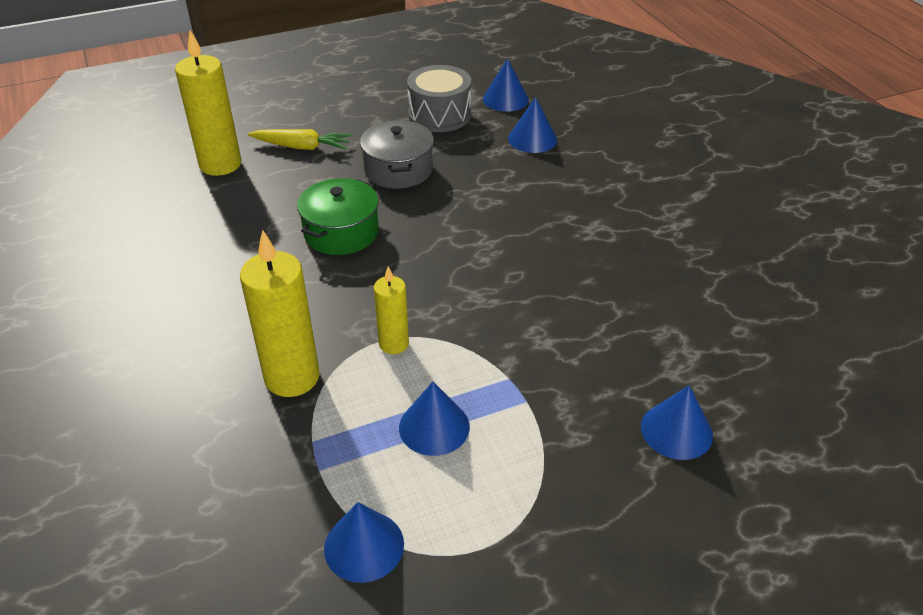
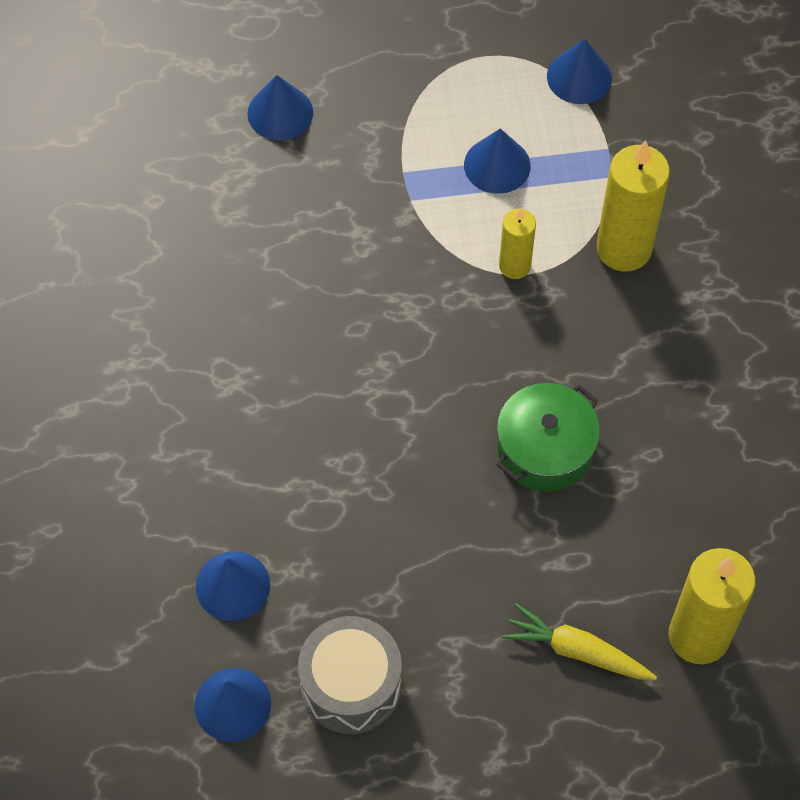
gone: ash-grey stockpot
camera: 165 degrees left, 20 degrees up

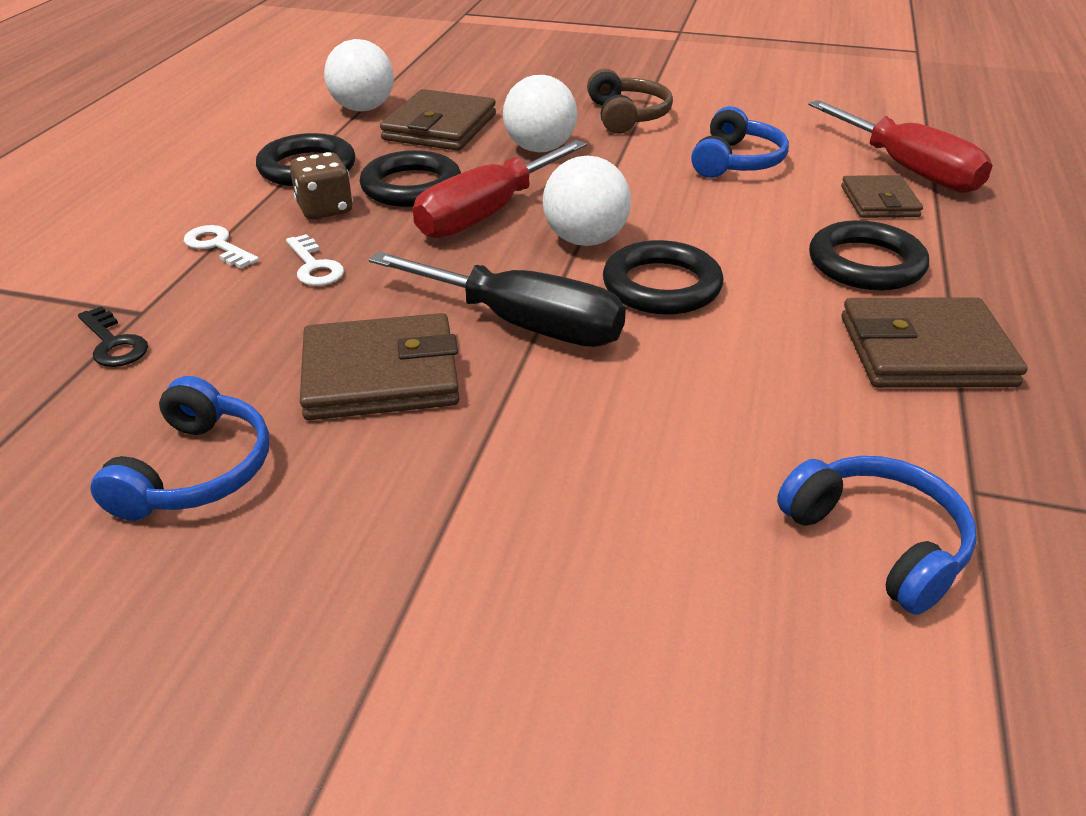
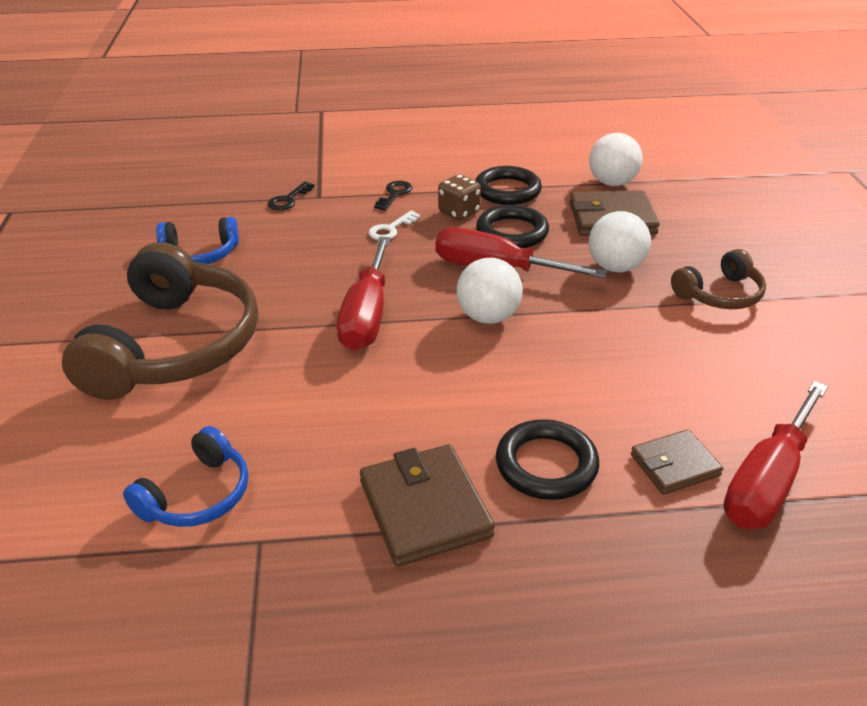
gone: russet billfold (no. 1 from left); jet-black hoop (no. 3 from left); blue headset (no. 2 from left)
new: russet headset (no. 1 from left)
repainted: jet-black screwdriver to scarlet screwdriver (no. 1 from left); white door key (no. 1 from left) to jet-black door key (no. 2 from left)
camera: 70 degrees right, 0 degrees up

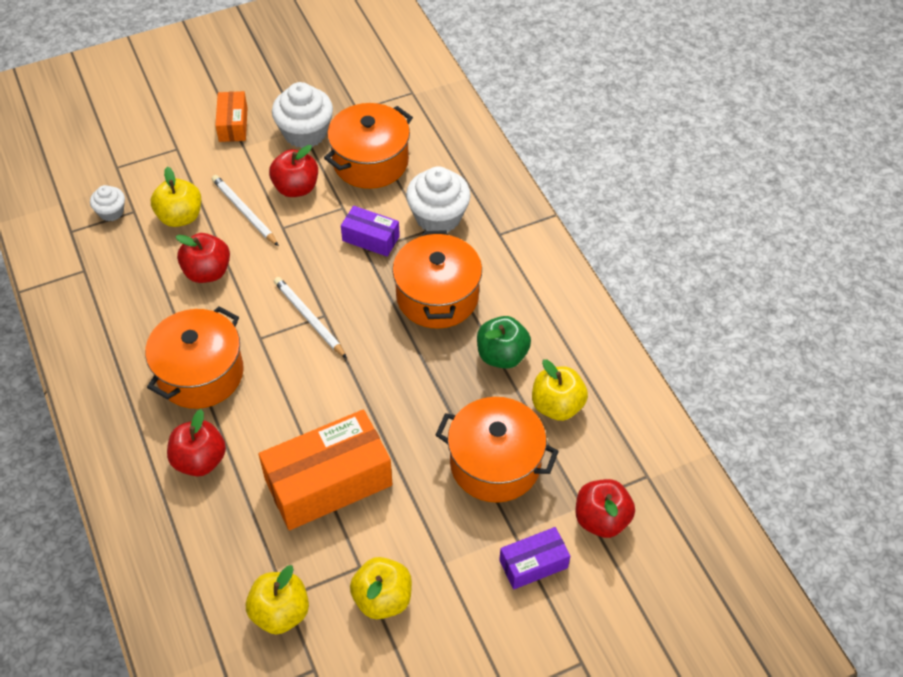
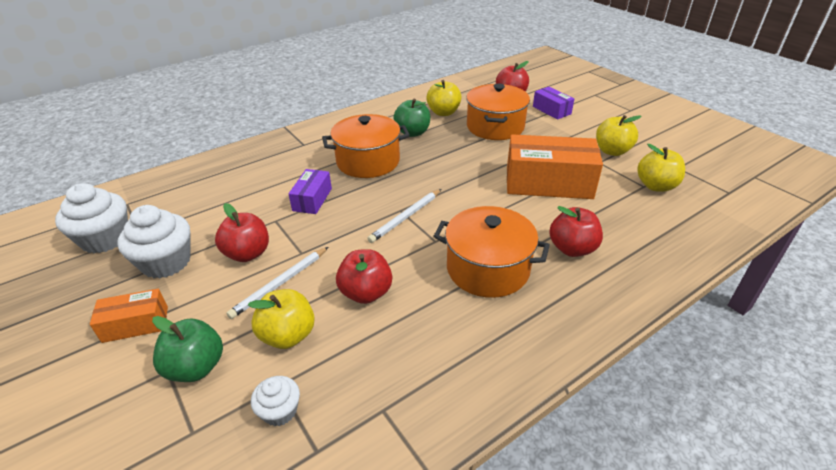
gone: orange-coloured stockpot (no. 2 from left)
new: emerald toy apple (no. 1 from left)
shifted: white cupcake (no. 3 from left in the first image) to white cupcake (no. 1 from left)
rotated: orange-coloured package (no. 2 from left) 45 degrees counterclockwise
camera: 100 degrees left, 15 degrees down

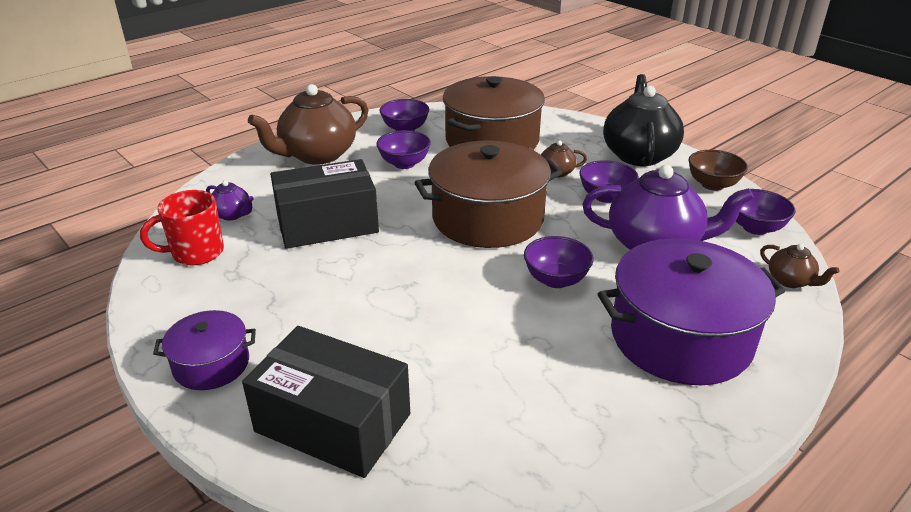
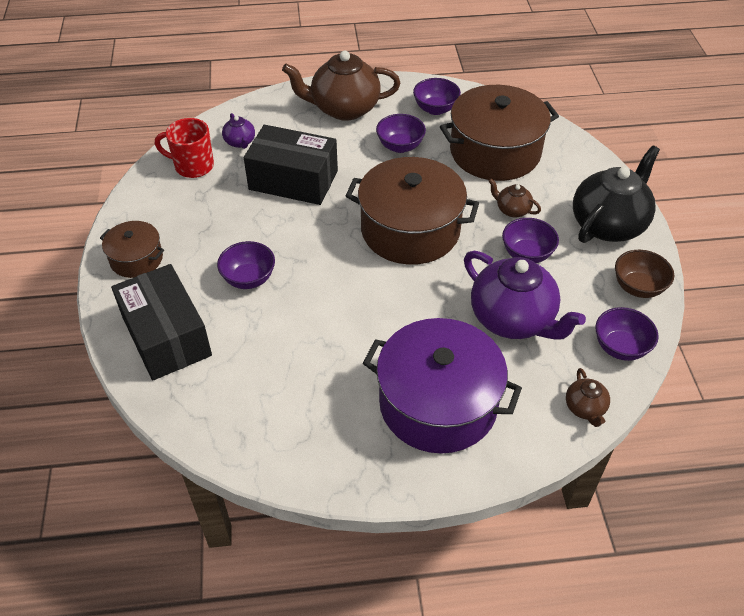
shifted: violet bowl (no. 3 from left in the first image) to violet bowl (no. 1 from left)
repainted: violet stockpot (no. 1 from left) to russet stockpot (no. 1 from left)
camera: 35 degrees right, 15 degrees up

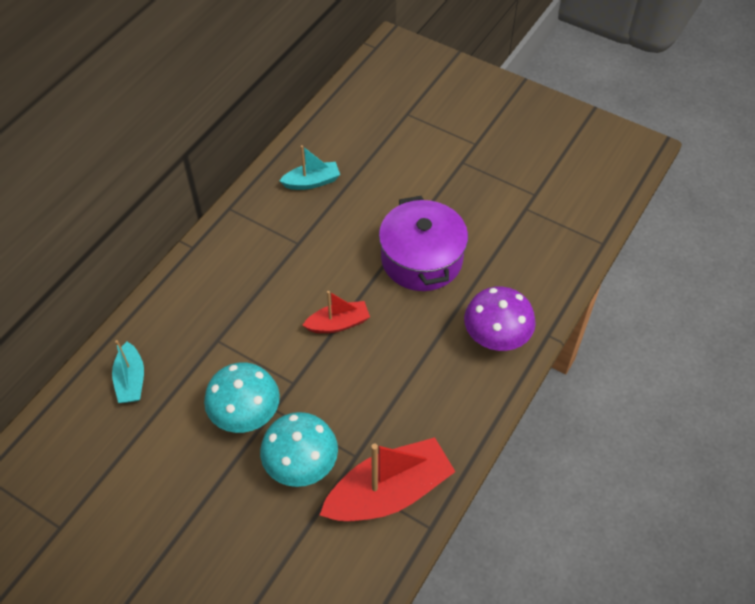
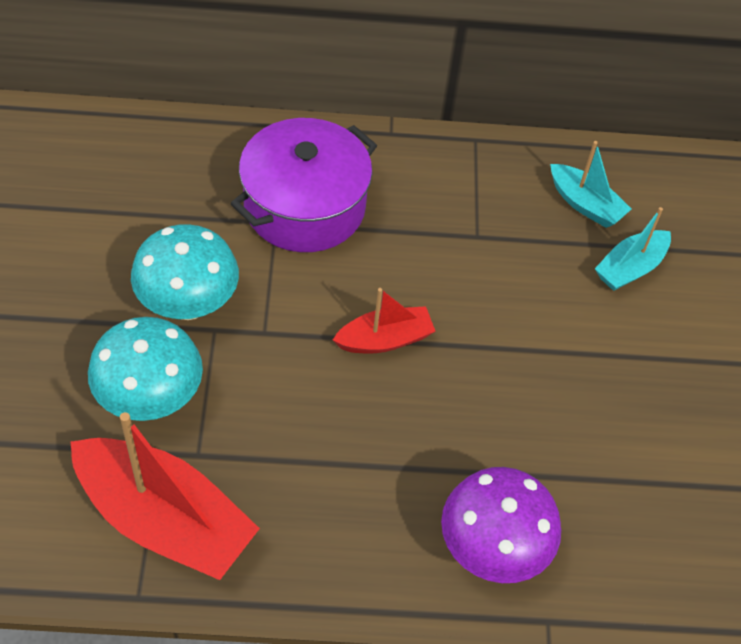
shifted: violet stockpot; turquoise sailboat (no. 1 from left in the first image) to turquoise sailboat (no. 2 from left)
rotated: scarlet sailboat (no. 1 from left in the first image) 60 degrees counterclockwise
camera: 55 degrees right, 0 degrees up

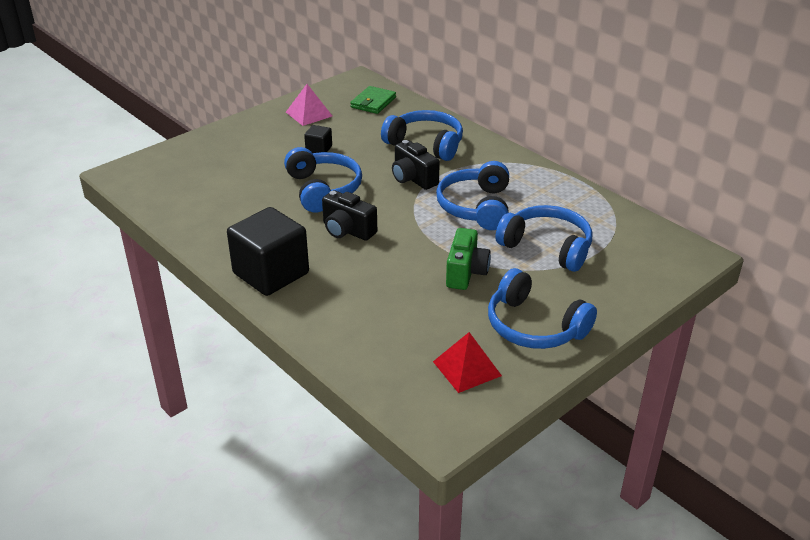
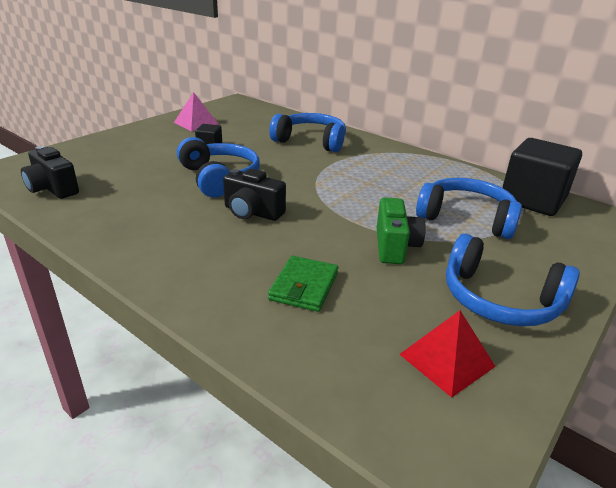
gone: blue headset (no. 3 from left)
shifted: jet-black compact camera (no. 2 from left in the first image) to jet-black compact camera (no. 1 from left); emerald billfold; jet-black cube (no. 1 from left in the first image) to jet-black cube (no. 2 from left)
camera: 10 degrees left, 5 degrees down

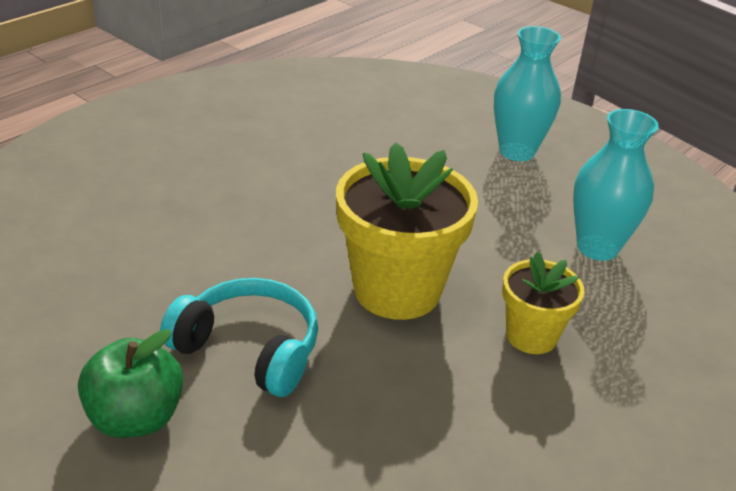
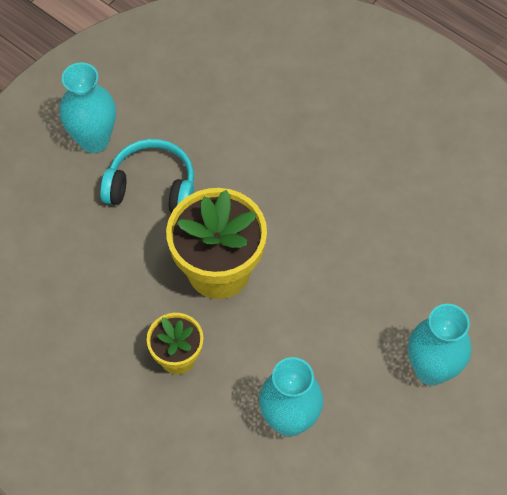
swapped: emerald toy apple to turquoise vase (no. 1 from left)
rotated: turquoise headset 105 degrees counterclockwise
camera: 90 degrees right, 25 degrees up

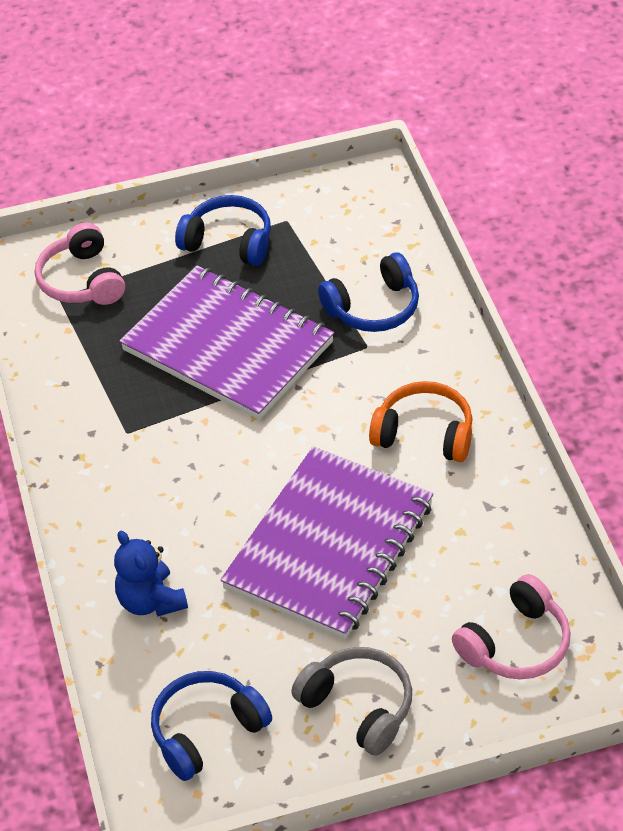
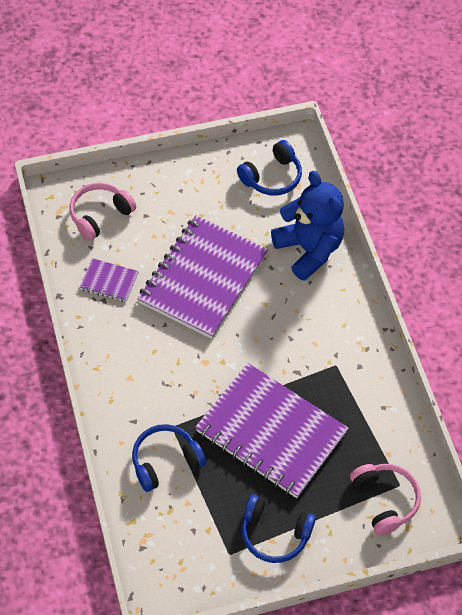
gone: ash-grey headset; orange-coloured headset
new: violet notepad (no. 1 from left)
scaled: blue teddy x1.71
camera: 175 degrees right, 10 degrees up

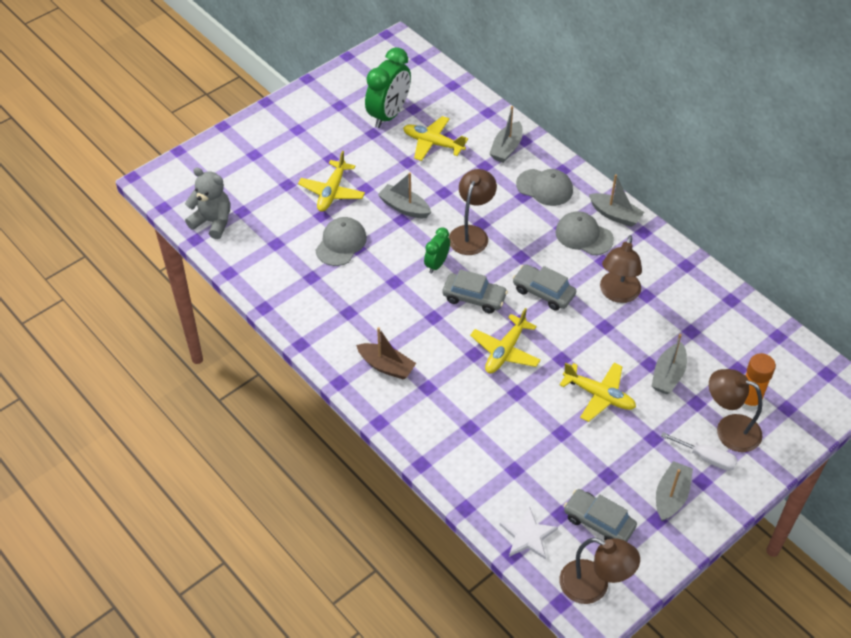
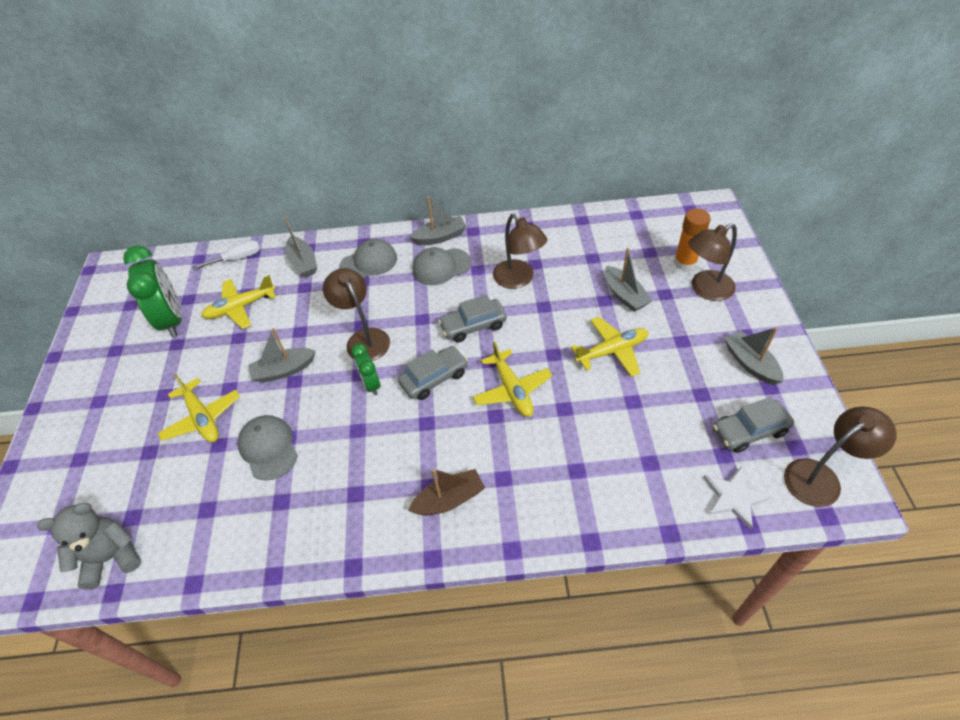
shifted: white screwdriver
camera: 50 degrees left, 0 degrees up

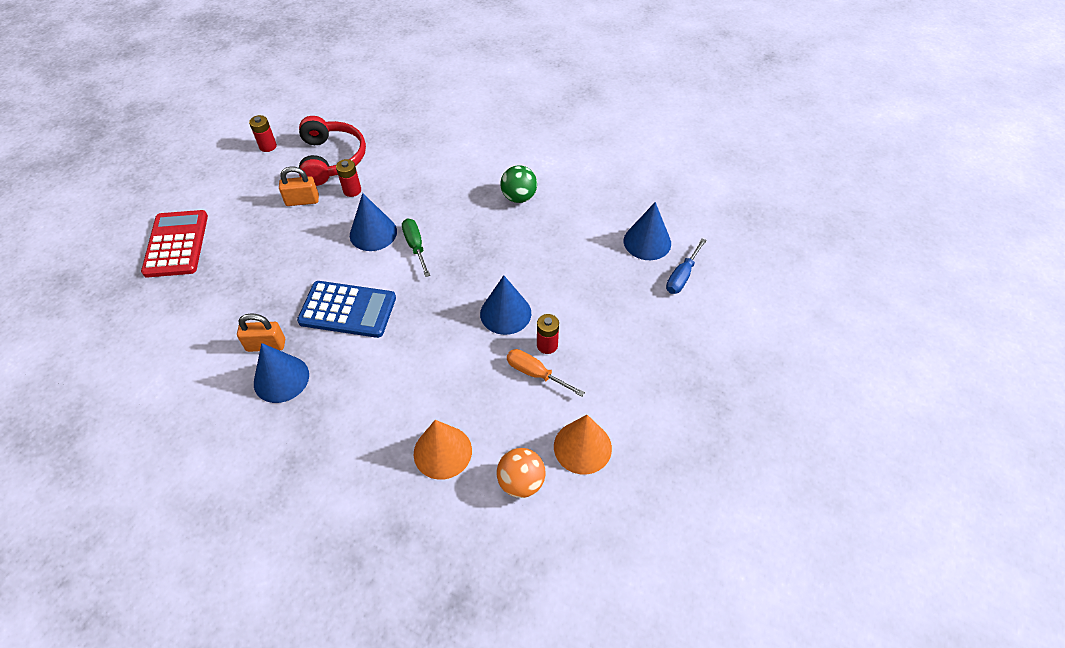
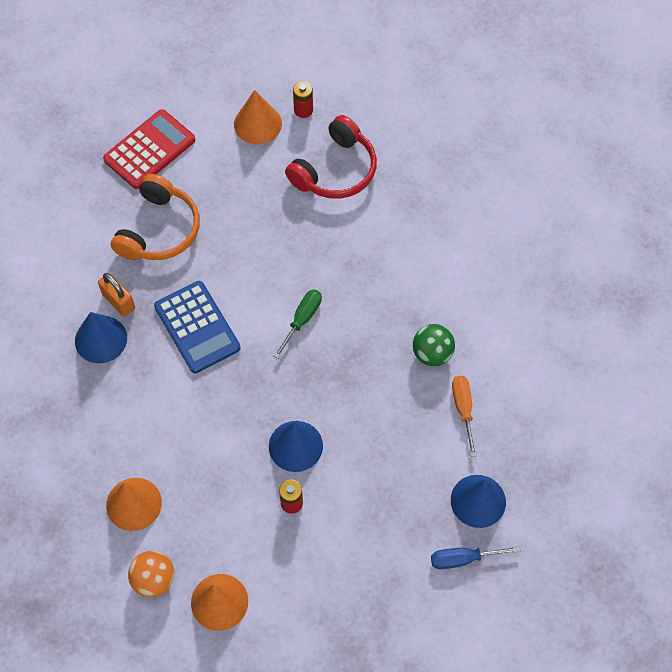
gone: orange-coloured padlock (no. 2 from left); scarlet AA battery (no. 2 from left); blue solid cone (no. 2 from left)
new: orange-coloured headset; orange-coloured solid cone (no. 3 from left)
shifted: orange-coloured screwdriver
camera: 50 degrees right, 10 degrees up

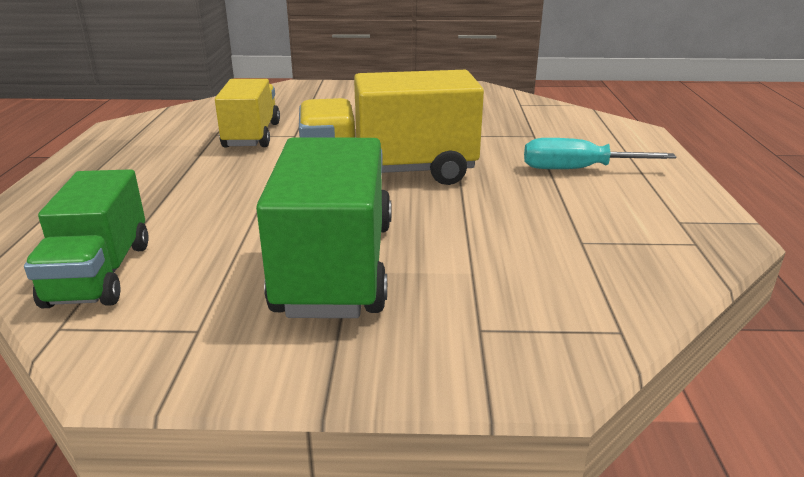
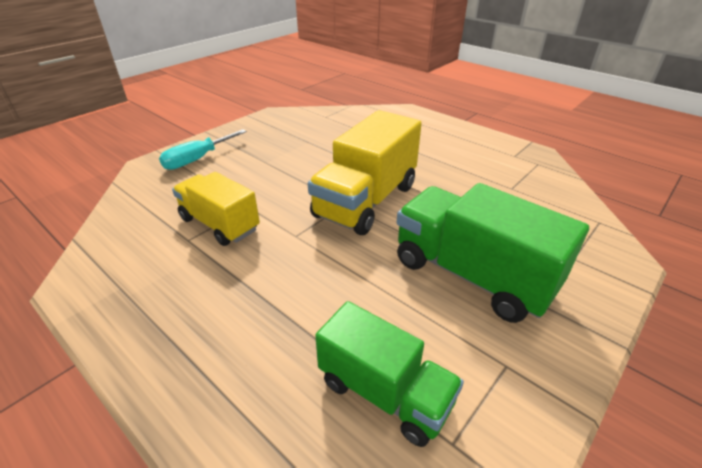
shifted: turquoise screwdriver
camera: 50 degrees left, 10 degrees up

